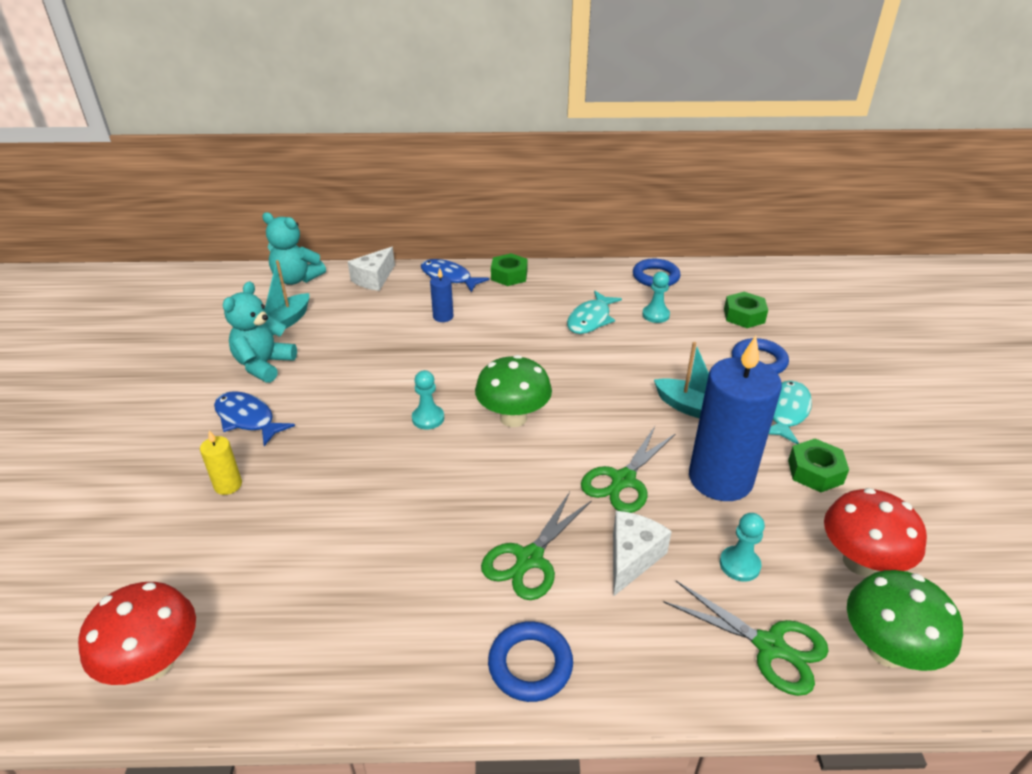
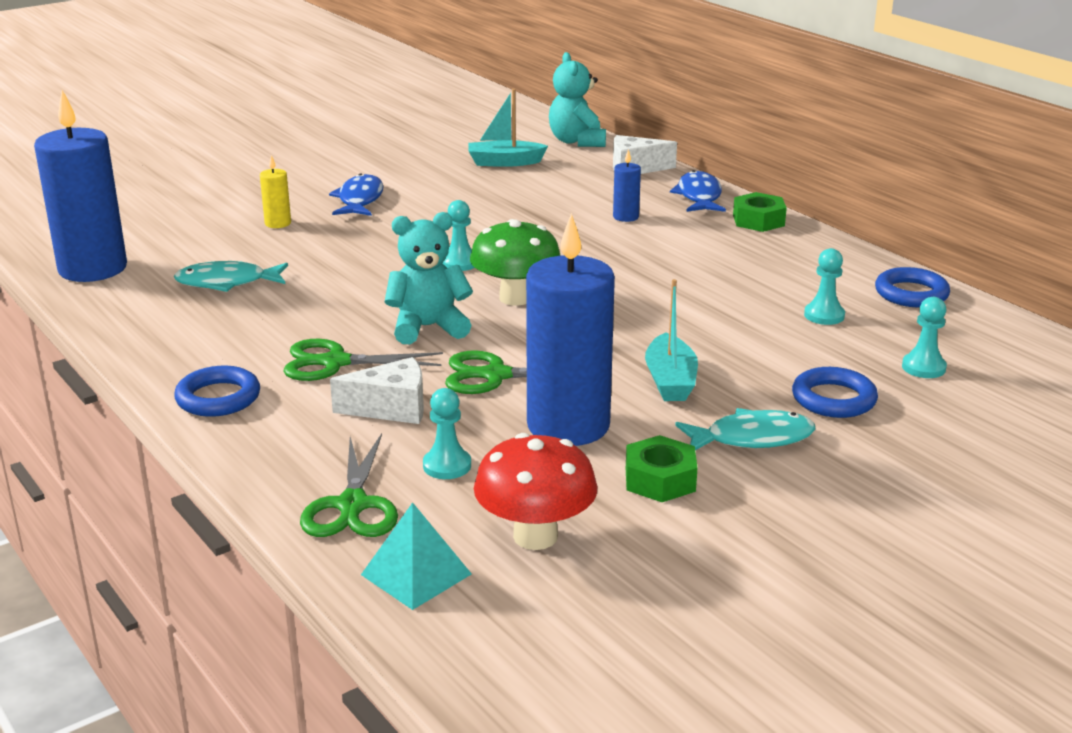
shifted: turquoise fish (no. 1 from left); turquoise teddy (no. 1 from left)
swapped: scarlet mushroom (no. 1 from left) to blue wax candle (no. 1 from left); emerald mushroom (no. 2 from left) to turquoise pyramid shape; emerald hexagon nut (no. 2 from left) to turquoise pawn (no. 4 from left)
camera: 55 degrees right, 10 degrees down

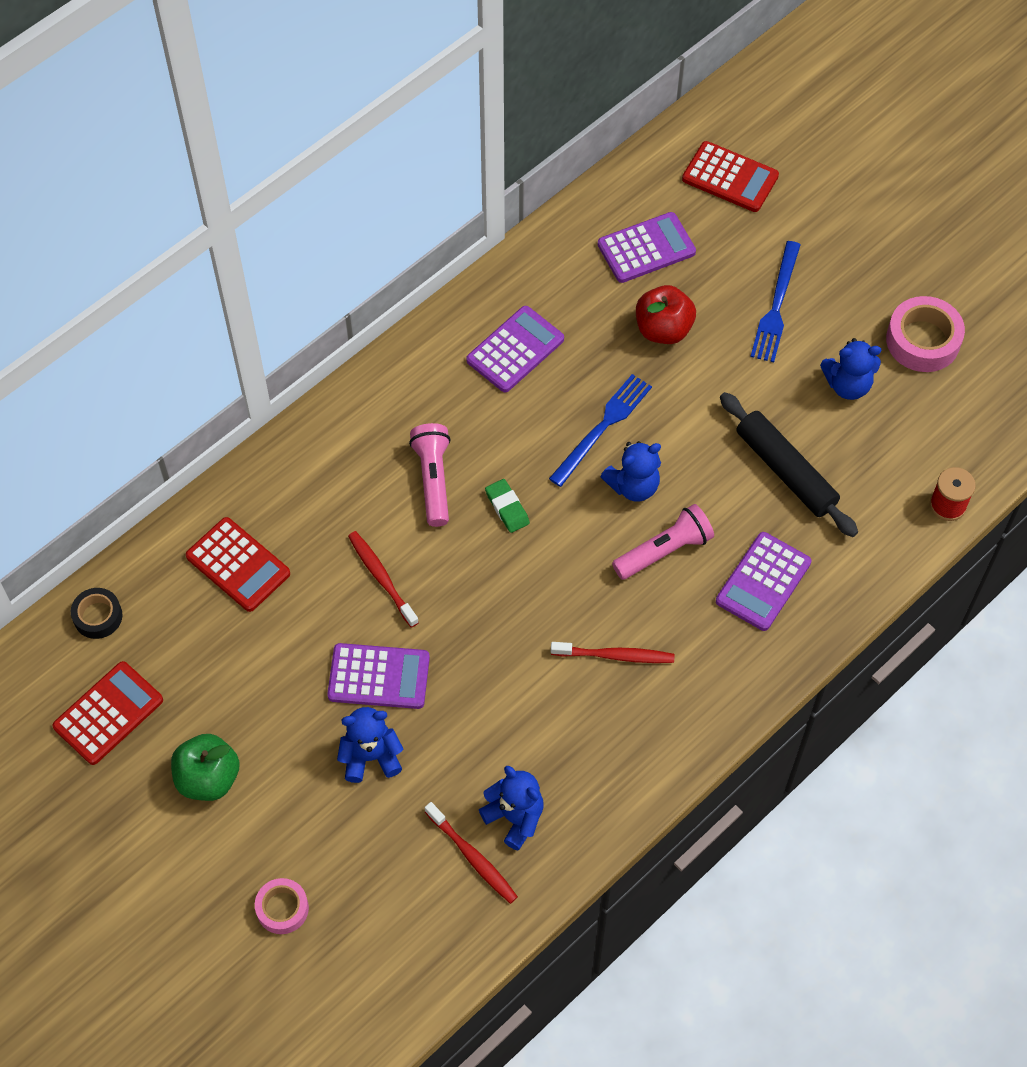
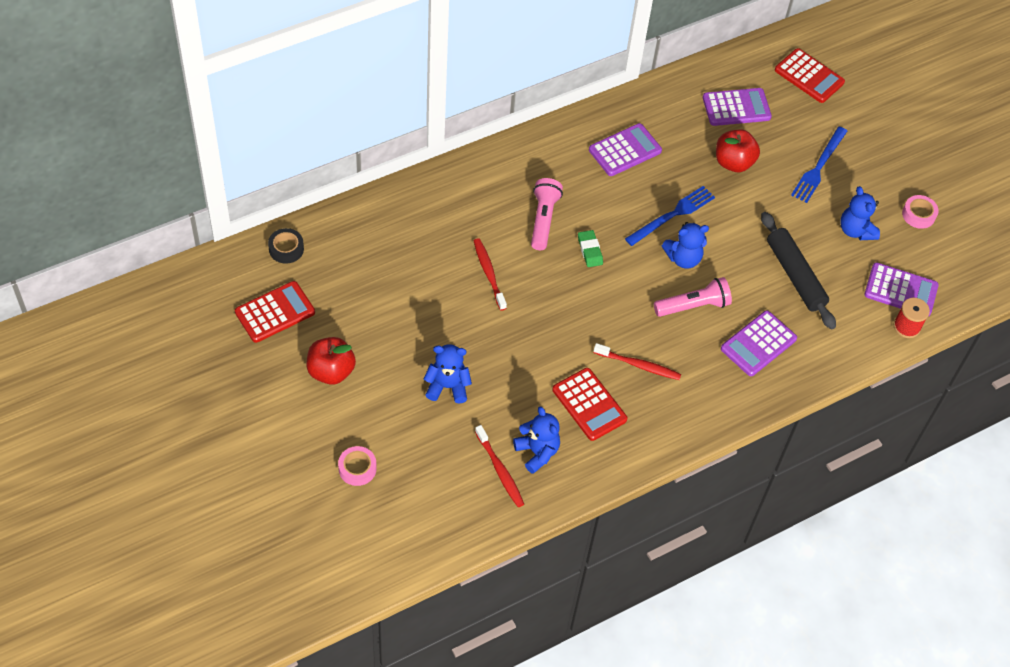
shifted: scarlet pocket calculator (no. 2 from left); violet pocket calculator (no. 1 from left in the first image) to violet pocket calculator (no. 4 from left)
repainted: emerald toy apple to scarlet toy apple (no. 1 from left)
rotated: blue teddy (no. 4 from left) 60 degrees clockwise
scaled: pink tape (no. 2 from left) x0.61
camera: 10 degrees right, 5 degrees down

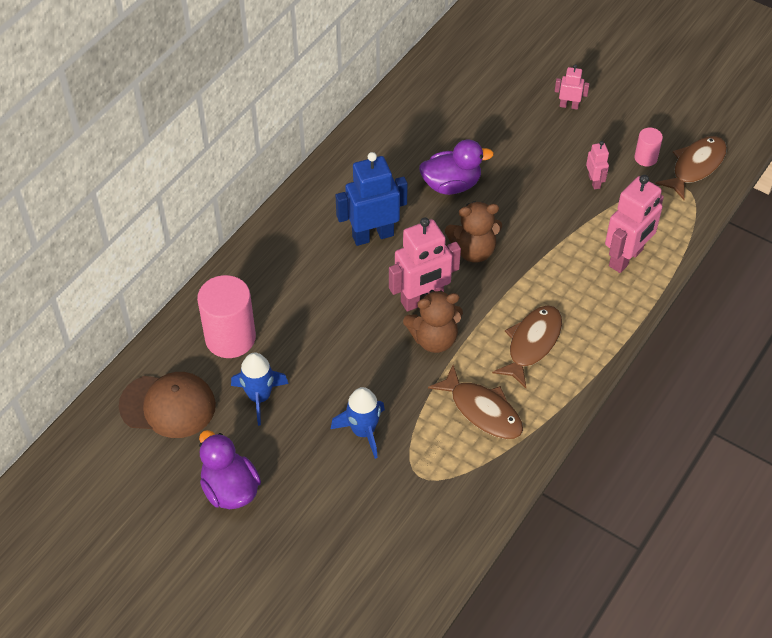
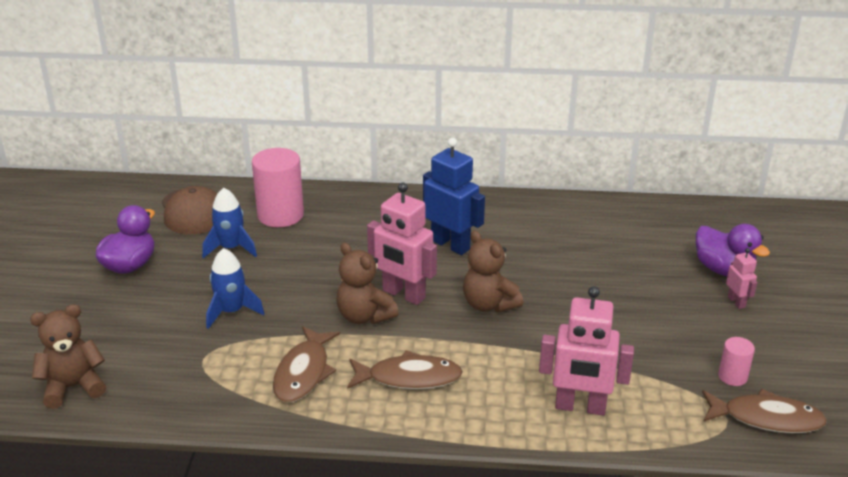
gone: pink robot (no. 3 from left)
new: russet teddy (no. 1 from left)
shifted: violet duck (no. 2 from left)
camera: 60 degrees right, 20 degrees down

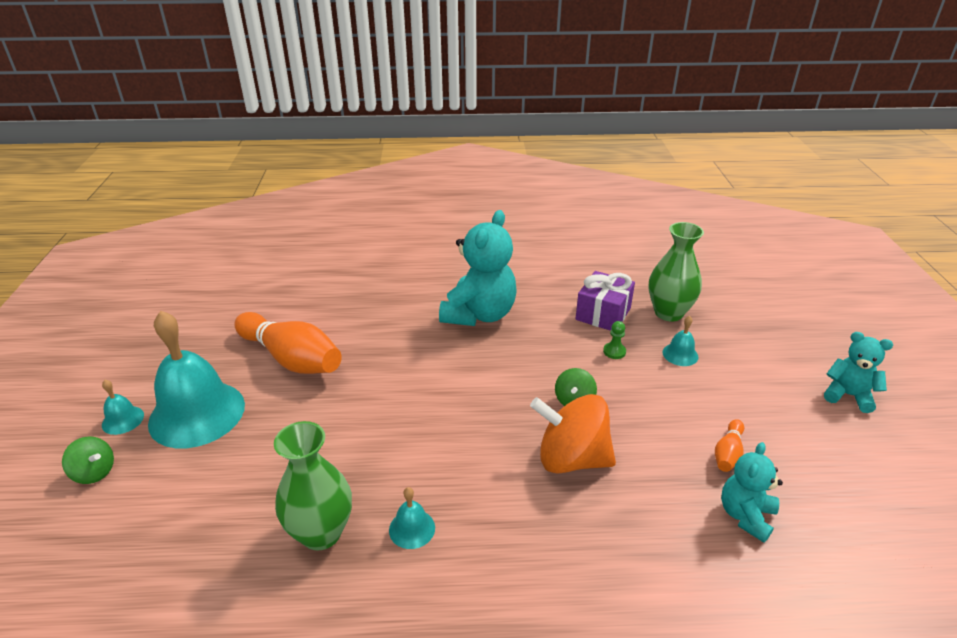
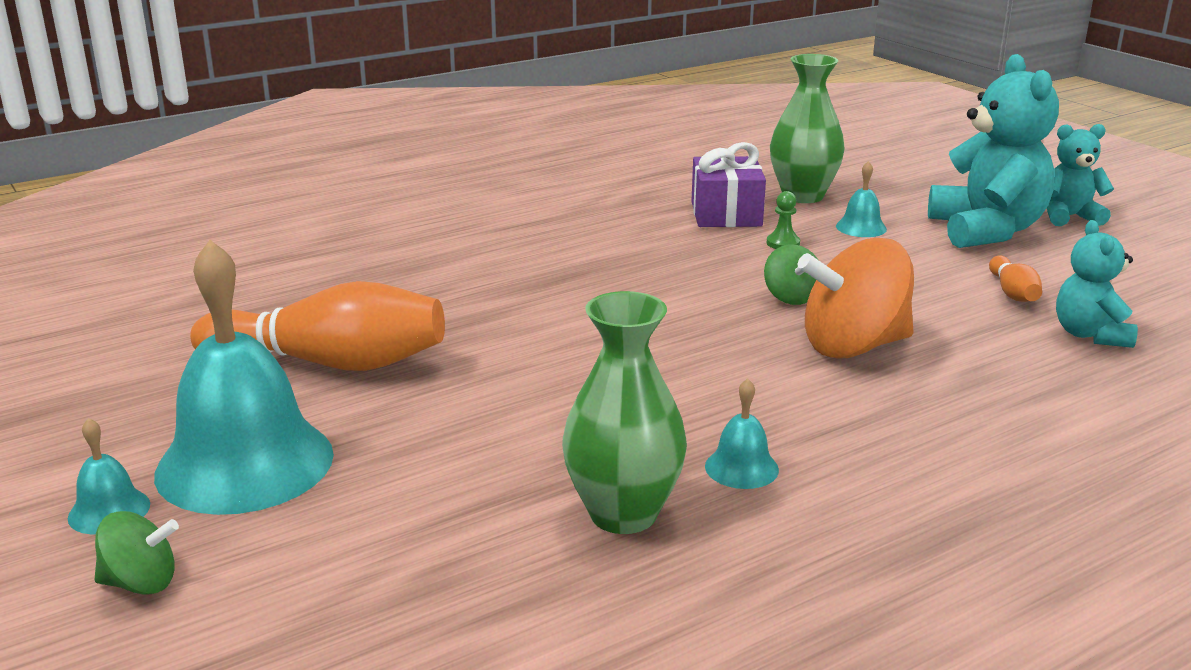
shifted: turquoise teddy (no. 1 from left)
camera: 30 degrees left, 10 degrees down

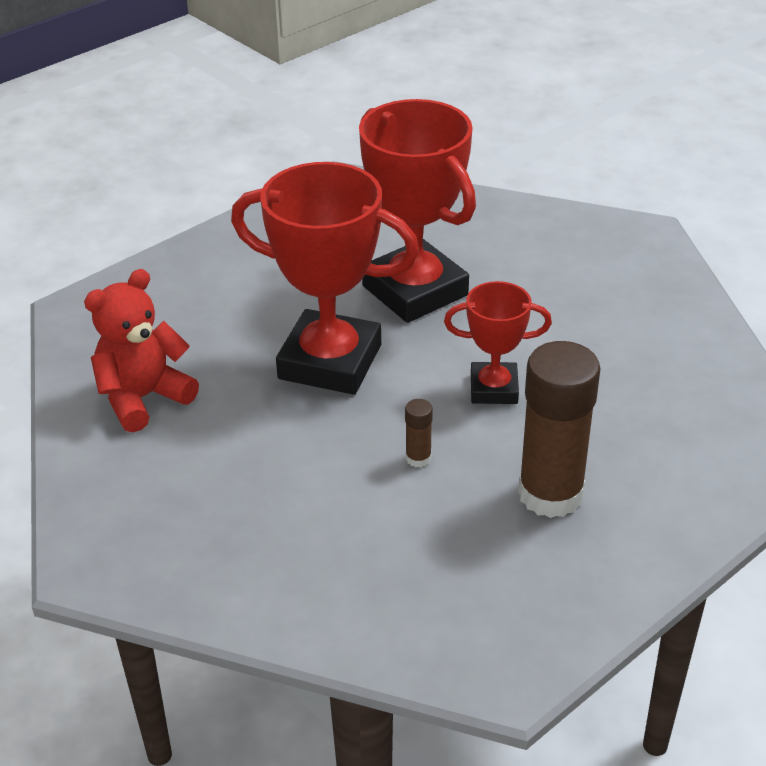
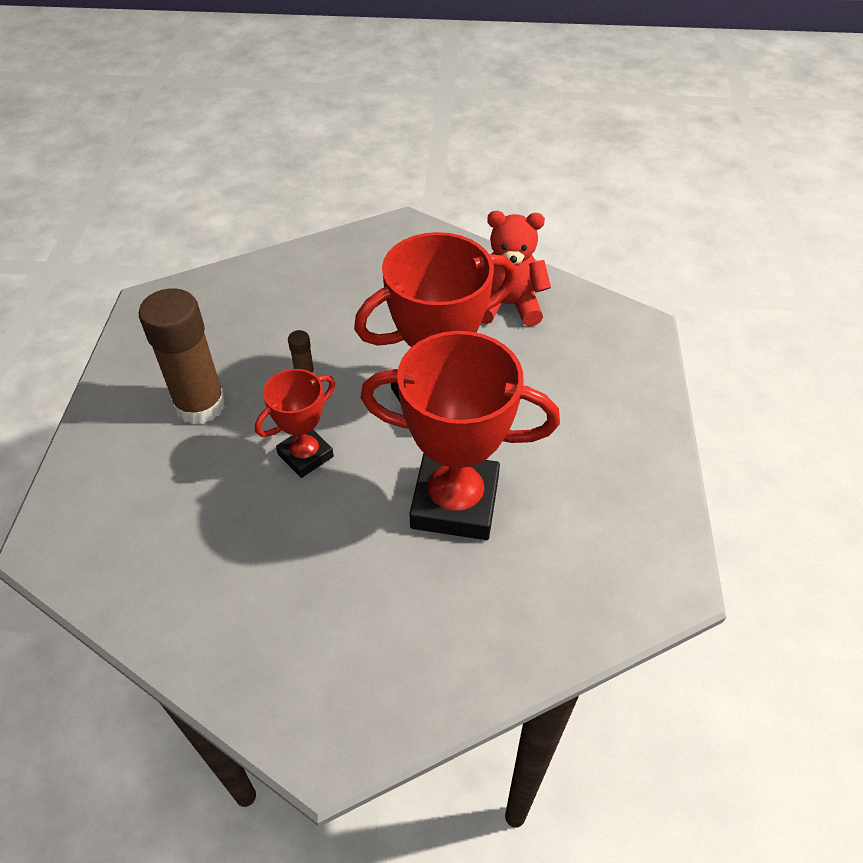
rotated: scarlet teddy 90 degrees counterclockwise
camera: 135 degrees right, 10 degrees up

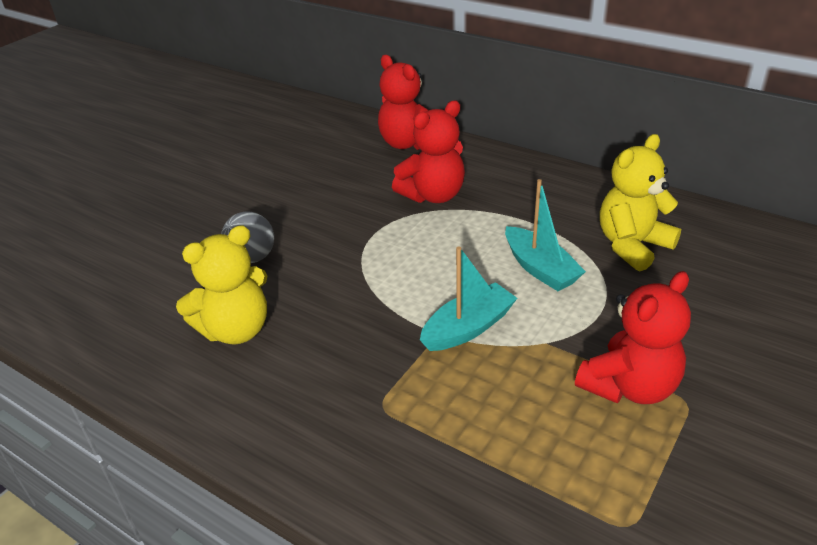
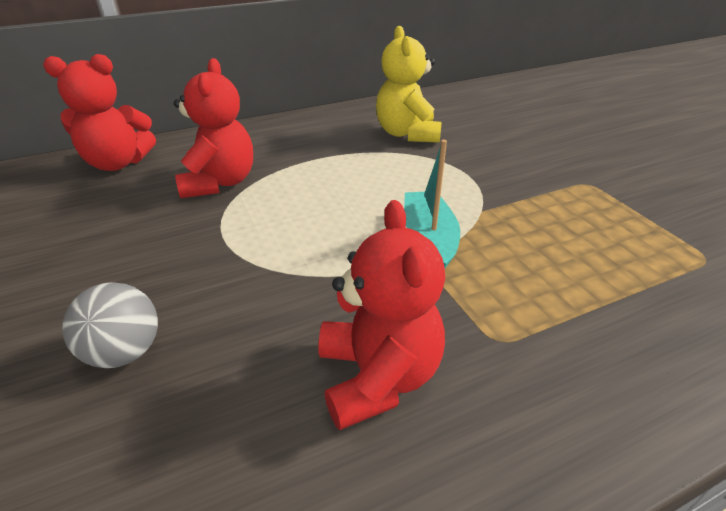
gone: yellow teddy (no. 1 from left); turquoise sailboat (no. 2 from left)
shifted: scarlet teddy (no. 3 from left)
camera: 60 degrees left, 0 degrees up

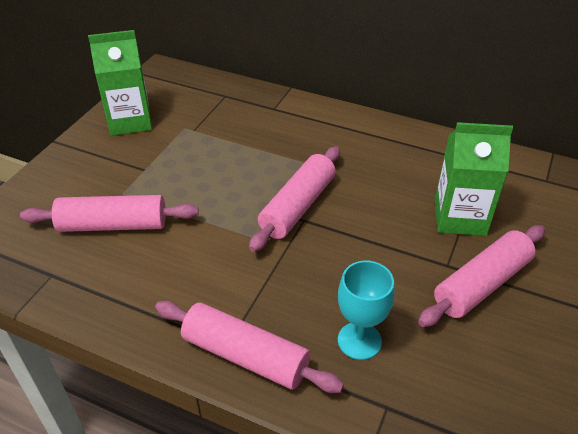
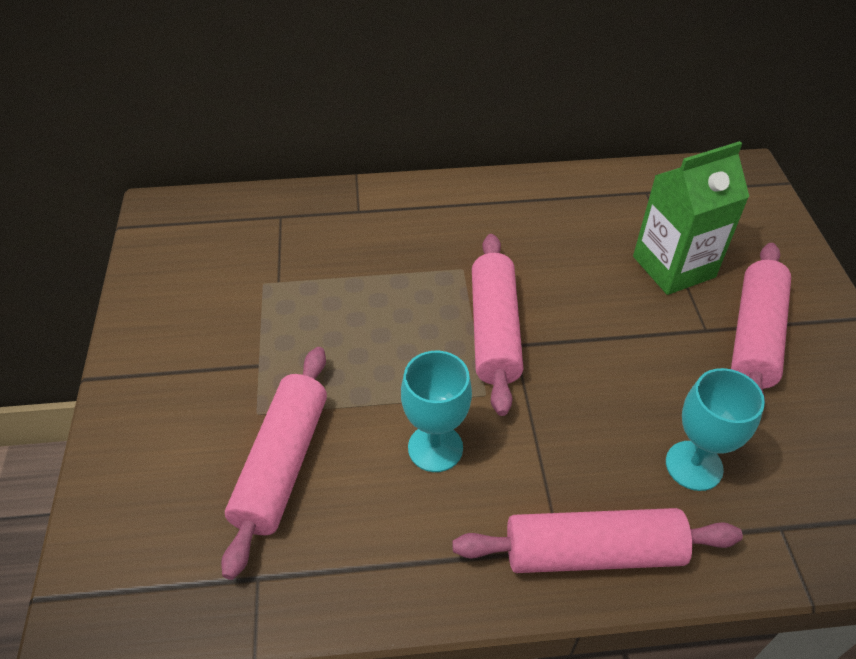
gone: emerald milk carton (no. 1 from left)
new: turquoise goblet (no. 1 from left)
rotated: pink pastry roller (no. 1 from left) 45 degrees counterclockwise
camera: 30 degrees left, 5 degrees up

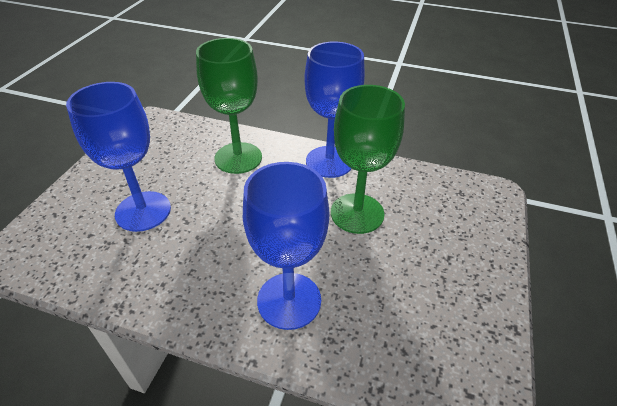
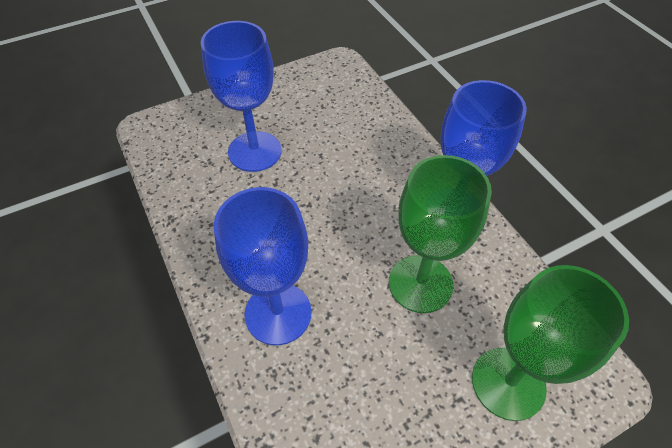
shifted: emerald goblet (no. 1 from left in the first image) to emerald goblet (no. 2 from left)
camera: 45 degrees right, 10 degrees up

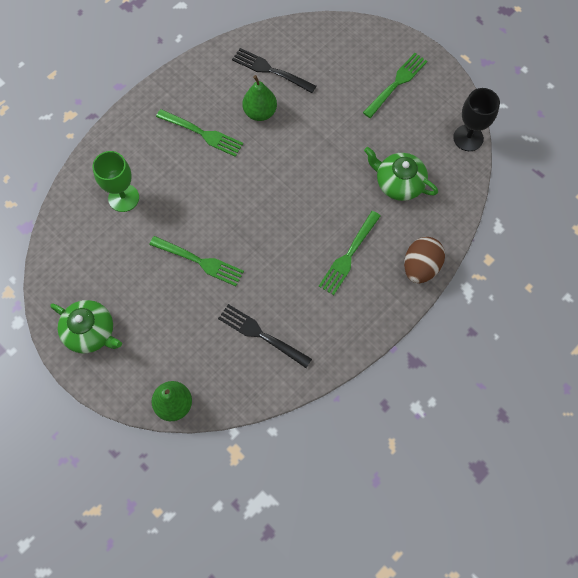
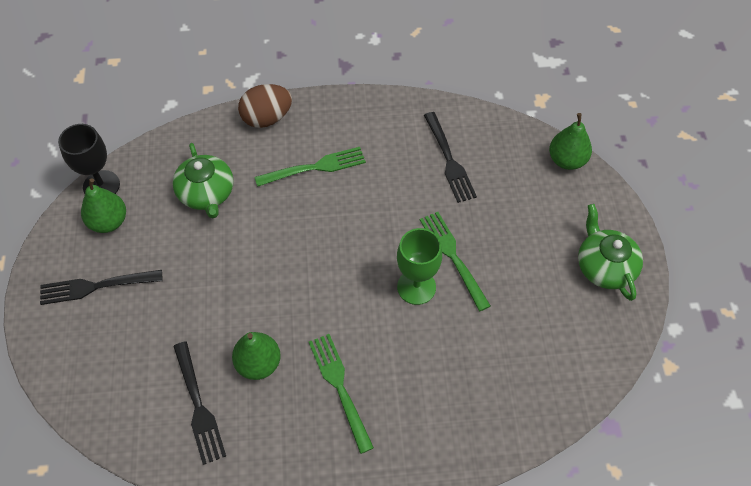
new: emerald pear fruit (no. 1 from left)
shifted: emerald goblet
repainted: emerald dinner fork (no. 4 from left) to jet-black dinner fork (no. 1 from left)
camera: 140 degrees left, 10 degrees down

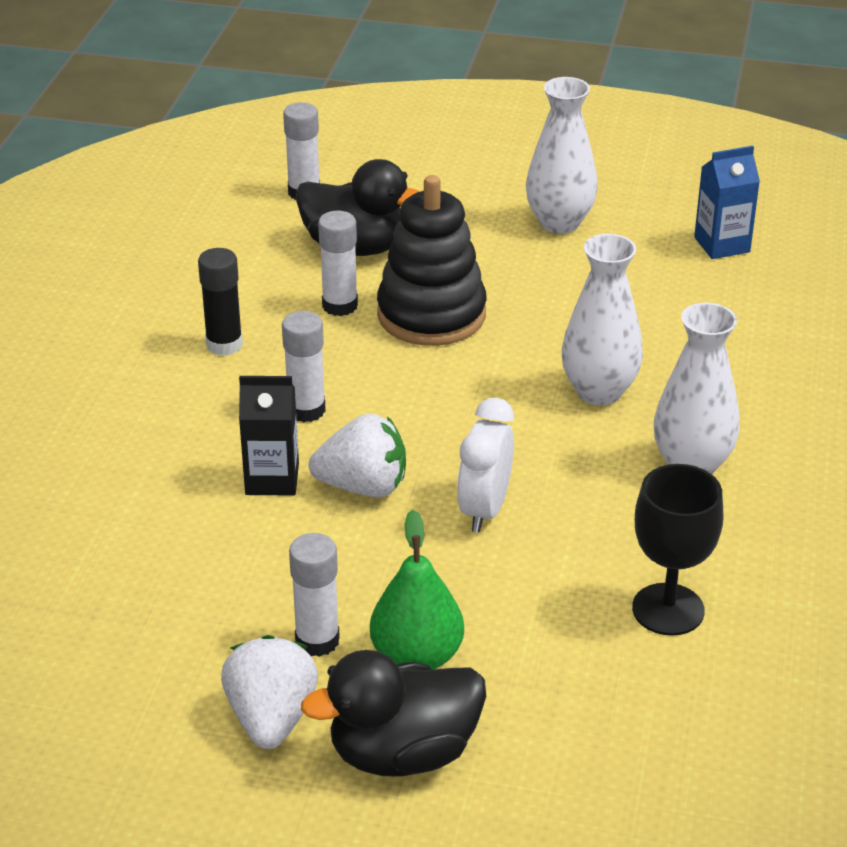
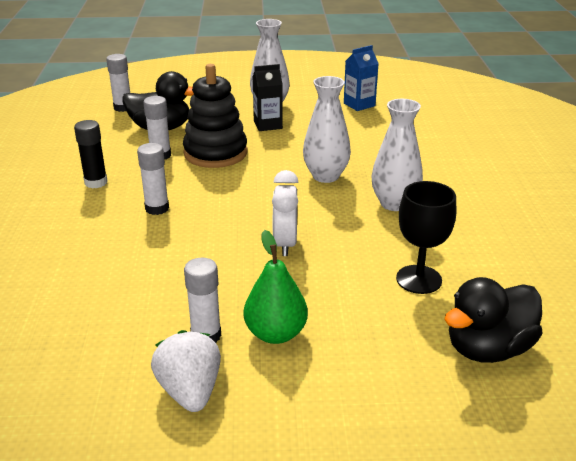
gone: white strawberry (no. 2 from left)
shifted: jet-black milk carton; jet-black duck (no. 2 from left)
camera: 15 degrees left, 5 degrees down

